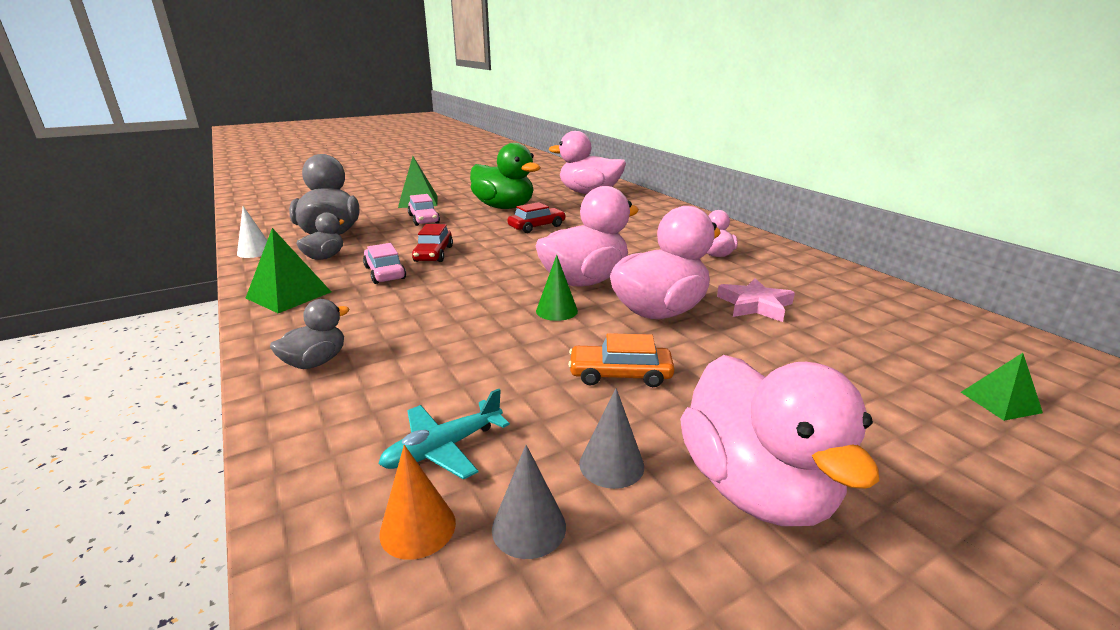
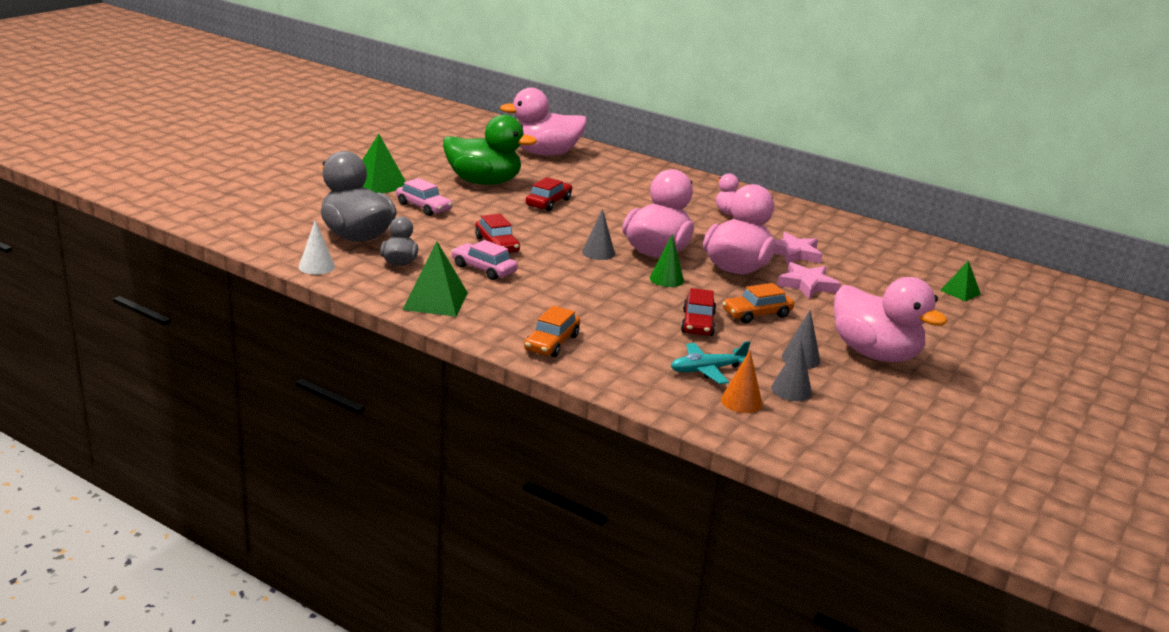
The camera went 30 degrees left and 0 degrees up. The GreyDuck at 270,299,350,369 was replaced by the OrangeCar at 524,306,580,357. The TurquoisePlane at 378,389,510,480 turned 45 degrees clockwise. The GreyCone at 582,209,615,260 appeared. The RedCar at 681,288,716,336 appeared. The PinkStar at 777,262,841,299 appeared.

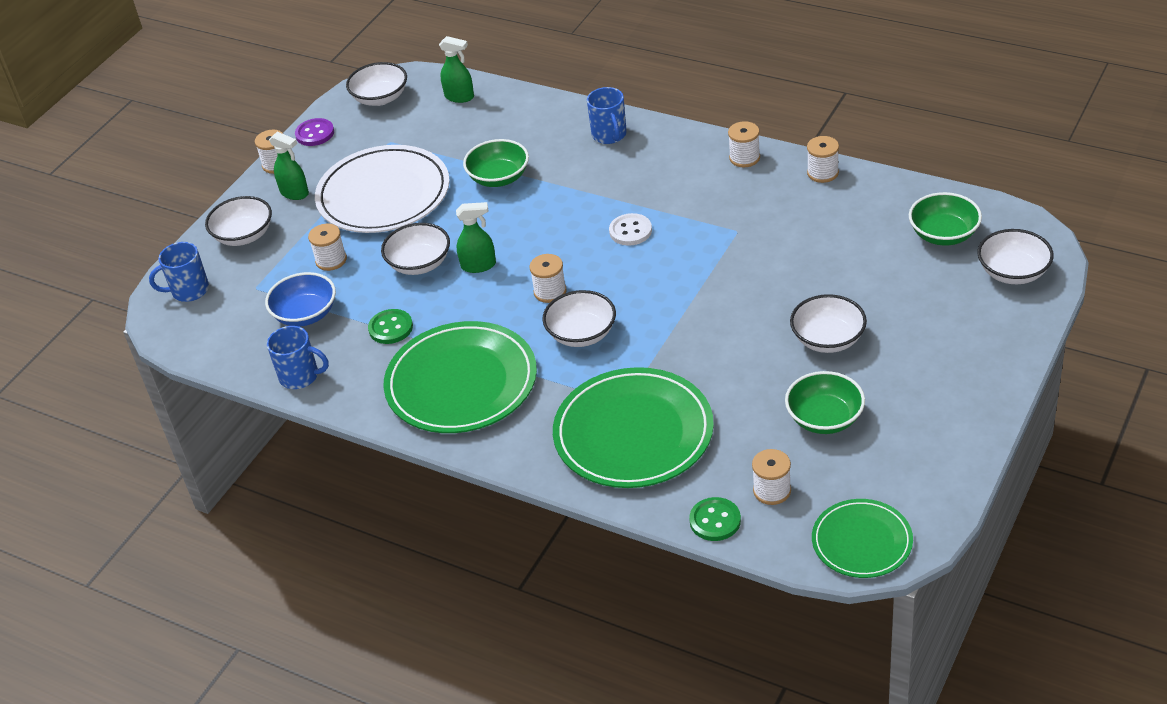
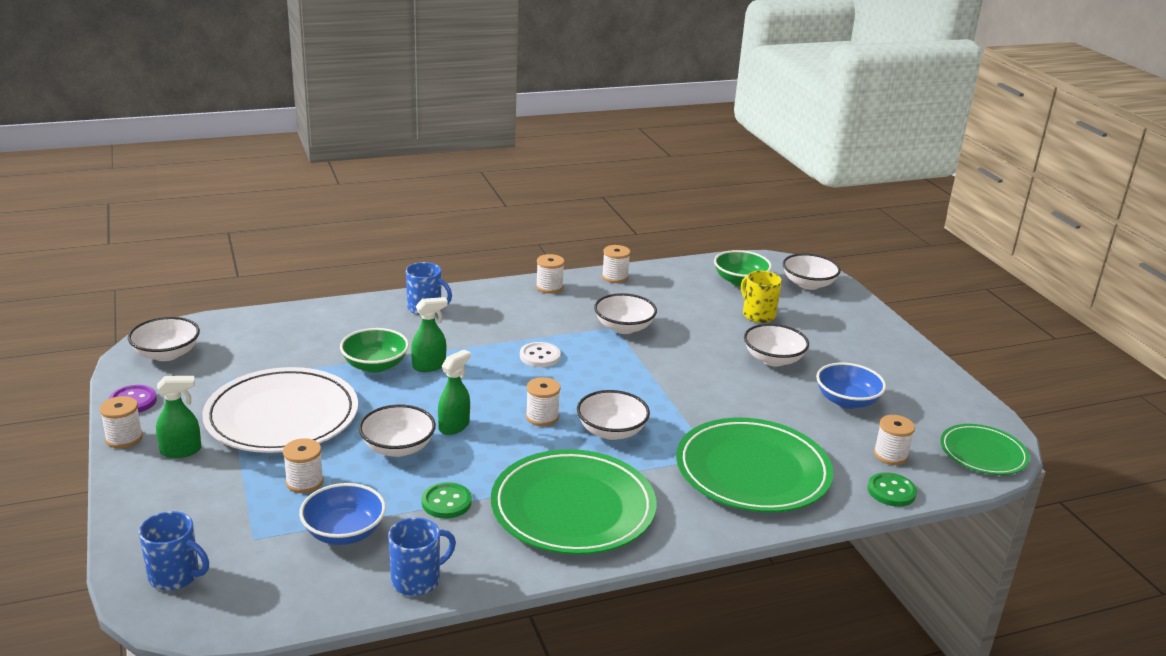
The camera went 55 degrees left and 15 degrees down. The BlueMug at 149,242,209,302 turned 90 degrees counterclockwise. The WhiteBowl moved from 205,196,272,246 to 594,293,657,334. The GreenSprayBottle moved from 439,36,474,103 to 411,297,448,372. The GreenBowl at 785,371,865,434 became the BlueBowl at 816,363,886,409. The YellowMug at 741,271,782,323 appeared.

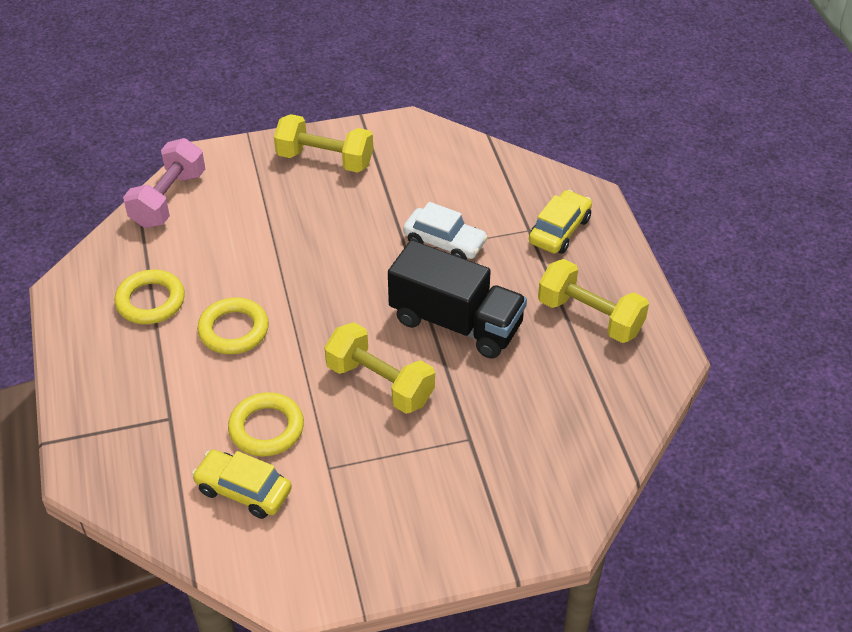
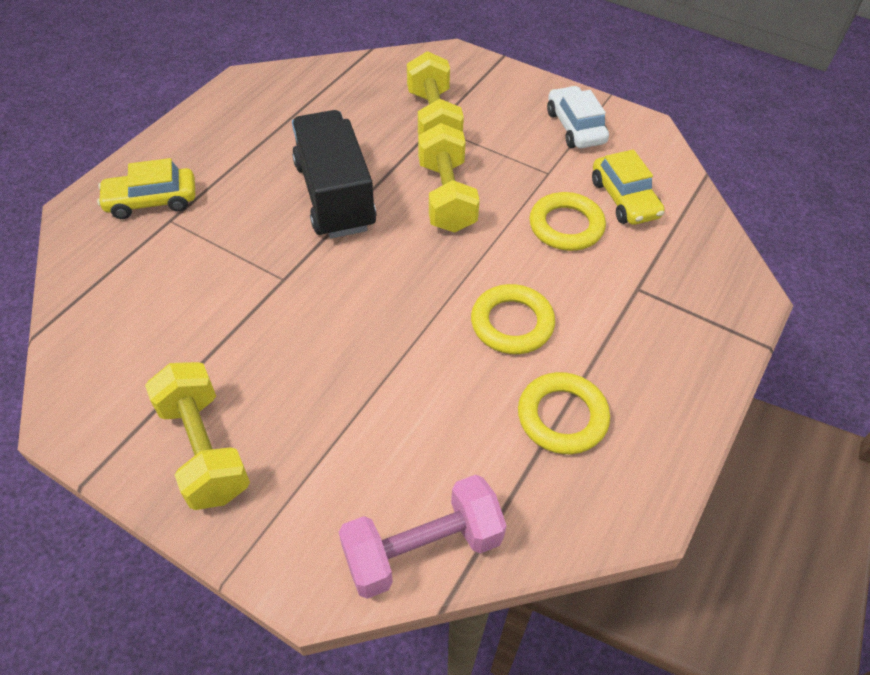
The camera went 135 degrees left and 5 degrees up. The WhiteCar moved from 403,202,488,260 to 547,86,609,148. The YellowDumbbell moved from 538,259,649,343 to 407,51,464,135.

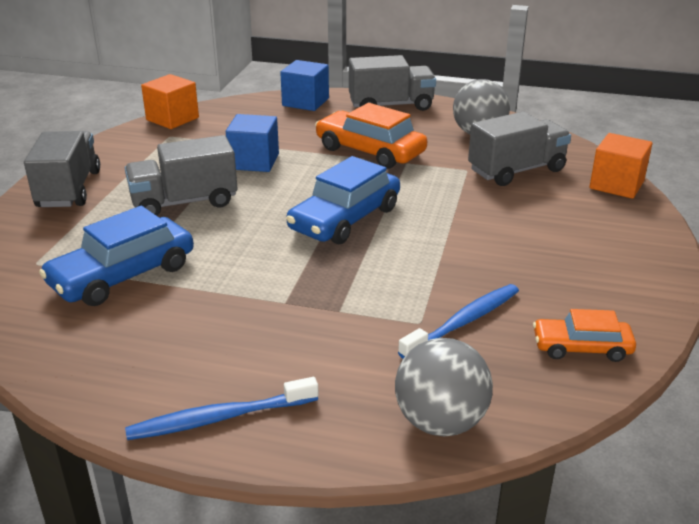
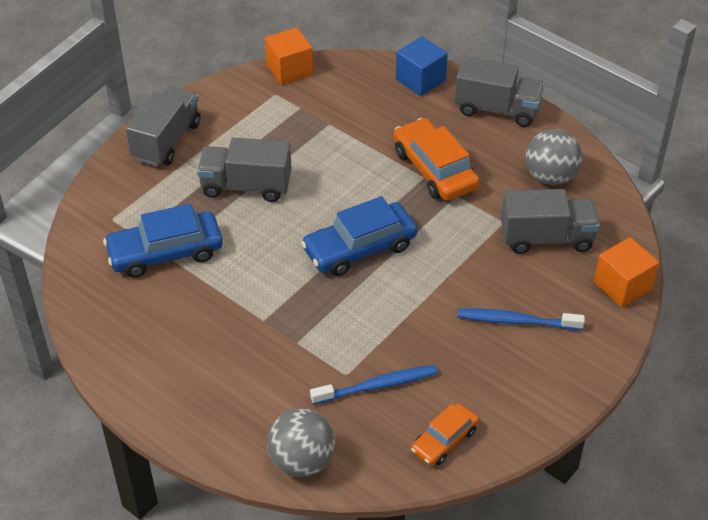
The camera went 25 degrees right and 15 degrees up. The BlueToothbrush moved from 125,377,319,440 to 457,309,585,330. The BlueCube at 226,114,279,172 disappeared. The OrangeCar at 533,309,636,362 turned 75 degrees counterclockwise.

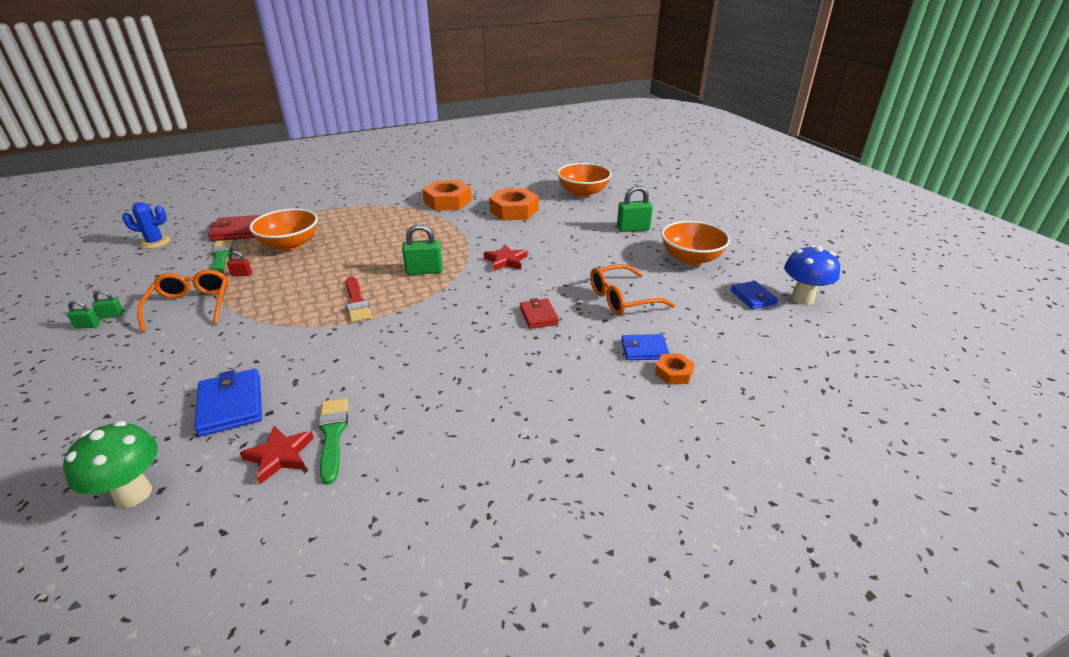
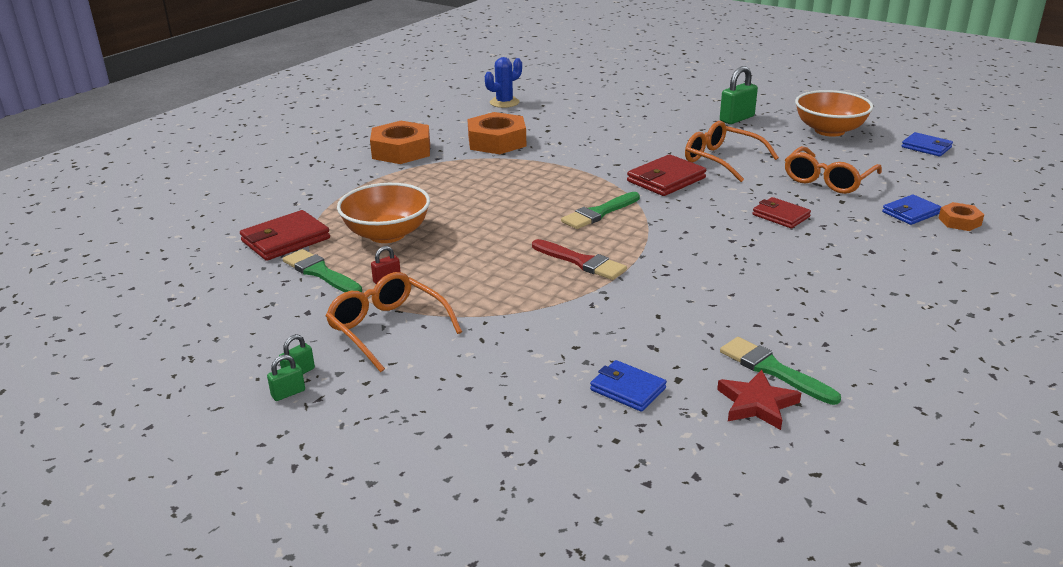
The camera went 30 degrees left and 5 degrees down. The GreenMushroom at 63,421,158,508 disappeared. The BlueCactus moved from 122,202,170,249 to 485,57,522,108. The BlueWallet at 194,369,262,436 changed to 0.66 times the size. The GreenPadlock at 402,224,443,275 was replaced by the GreenBrush at 561,192,640,229. The RedStar at 484,244,528,271 was replaced by the RedWallet at 627,154,706,196. The OrangeNut moved from 489,188,539,220 to 370,121,430,164. The OrangeBowl at 557,163,612,197 disappeared. The BlueMushroom at 784,245,840,305 disappeared. The OrangeGlasses at 685,121,779,182 appeared.

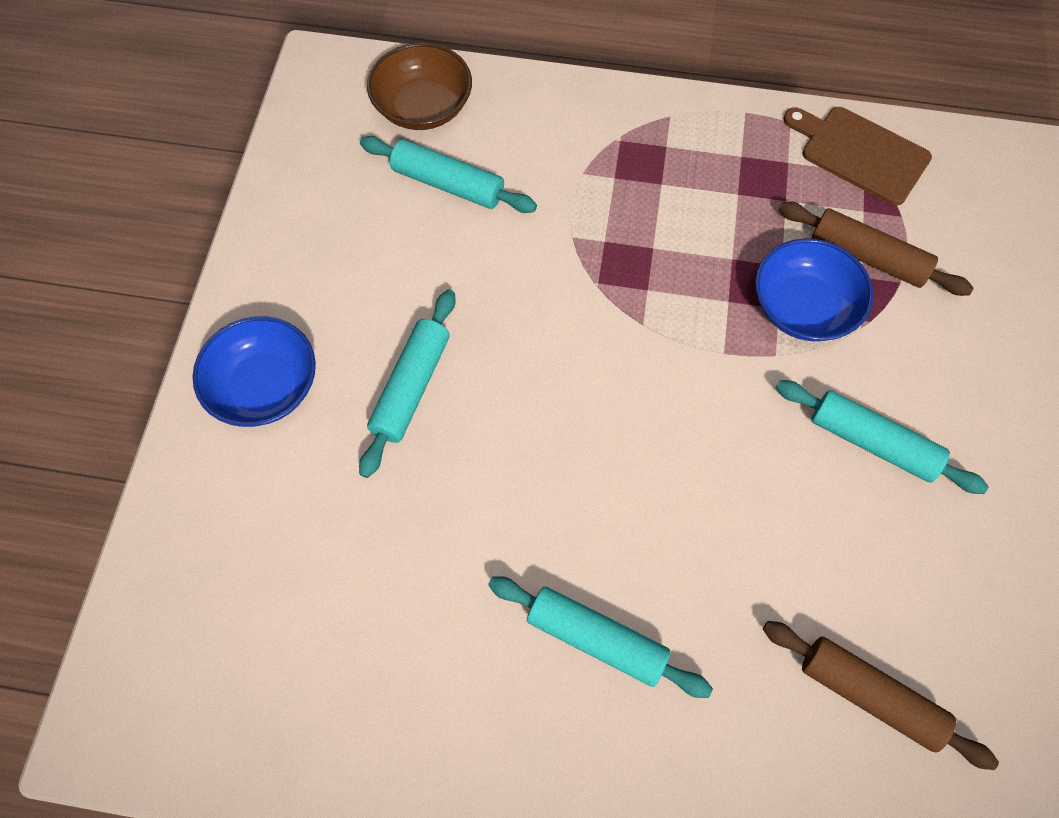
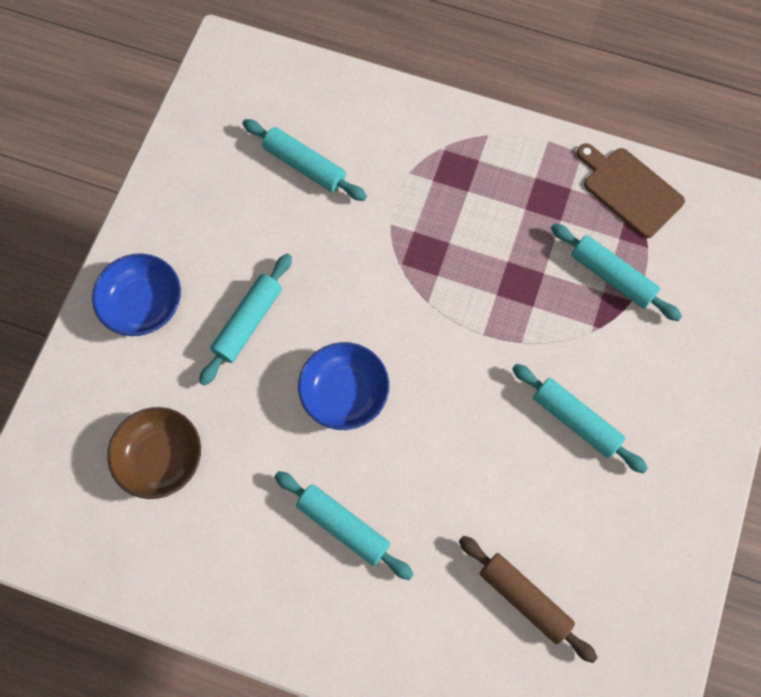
The camera went 10 degrees right and 5 degrees up. The BrownBowl moved from 367,43,472,130 to 107,407,201,499. The BlueBowl moved from 755,238,874,341 to 298,342,389,430. The BrownRollingPin at 779,202,974,296 became the TurquoiseRollingPin at 551,223,682,321.

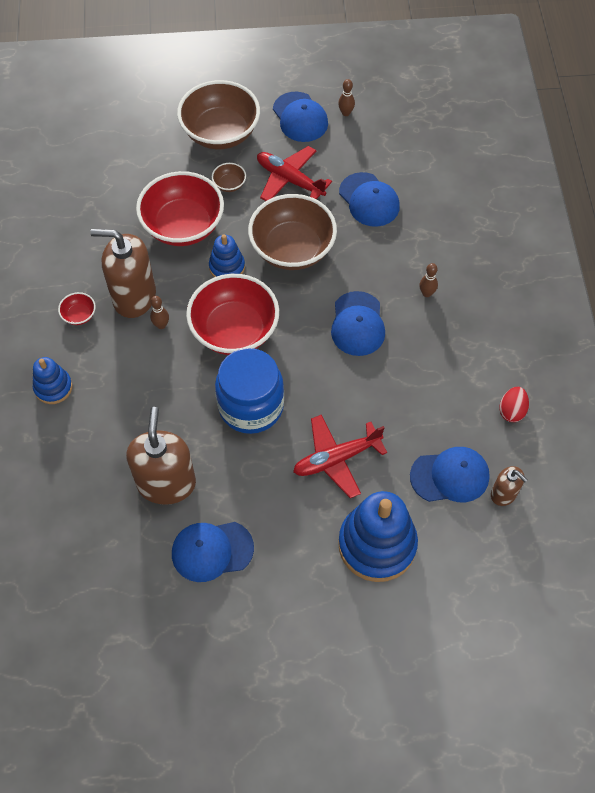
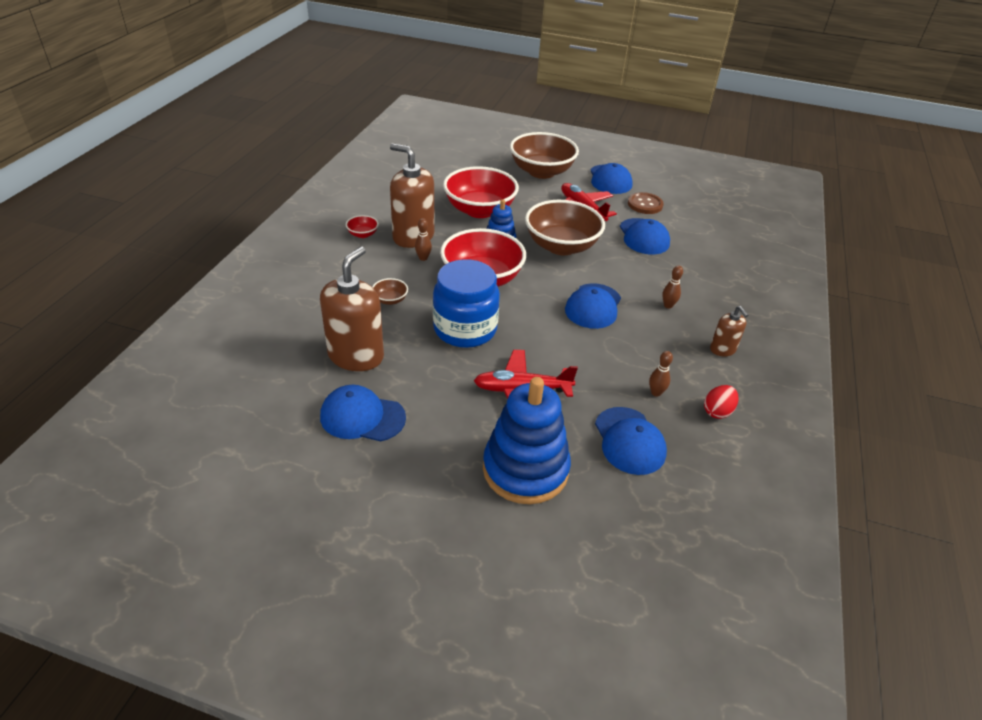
The camera went 20 degrees right and 20 degrees down. The BlueStackingToy at 33,357,73,404 disappeared. The BrownBowl moved from 212,163,246,192 to 372,278,408,305. The BrownBowlingPin moved from 338,79,355,116 to 649,351,673,397. The BlueCap at 410,447,490,502 turned 60 degrees clockwise. The BrownSoapDispenser moved from 491,466,528,506 to 710,306,748,357. The BrownButton at 628,192,664,214 appeared.

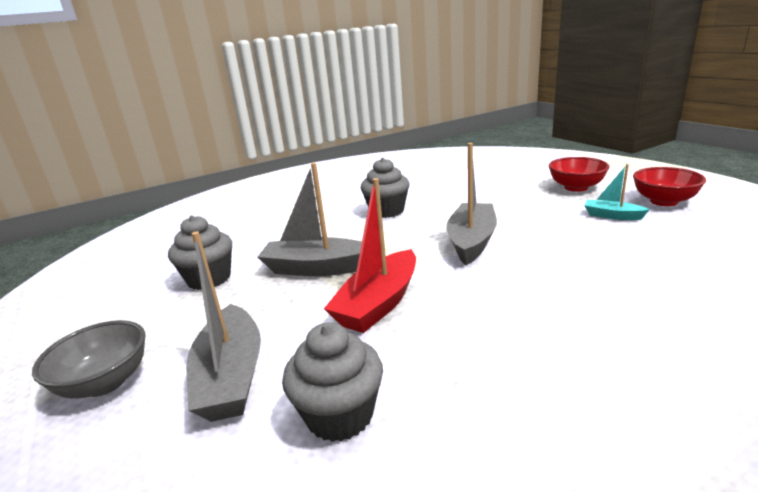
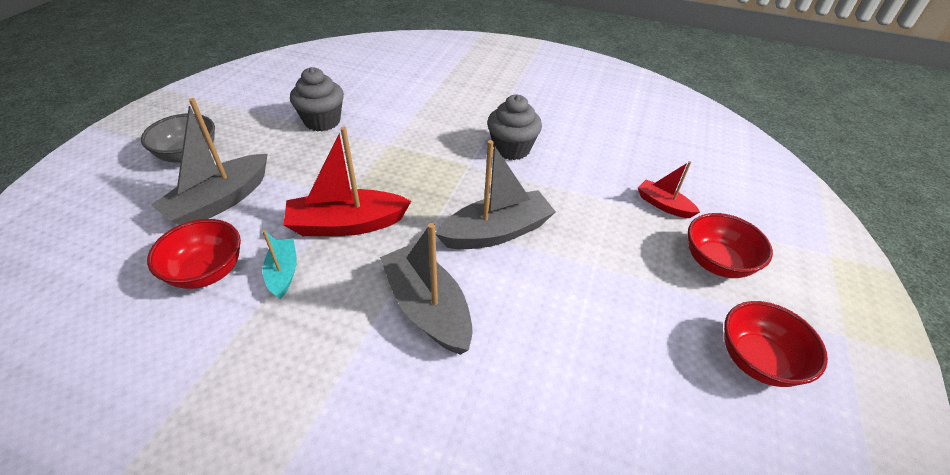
The camera went 45 degrees right and 20 degrees up. The GreyBoat moved from 258,163,362,276 to 380,223,473,355. The GreyCupcake at 282,322,383,442 was replaced by the RedBowl at 147,219,241,289. The TurquoiseBoat moved from 584,164,650,220 to 262,230,297,299. The RedBoat at 638,161,700,218 appeared.

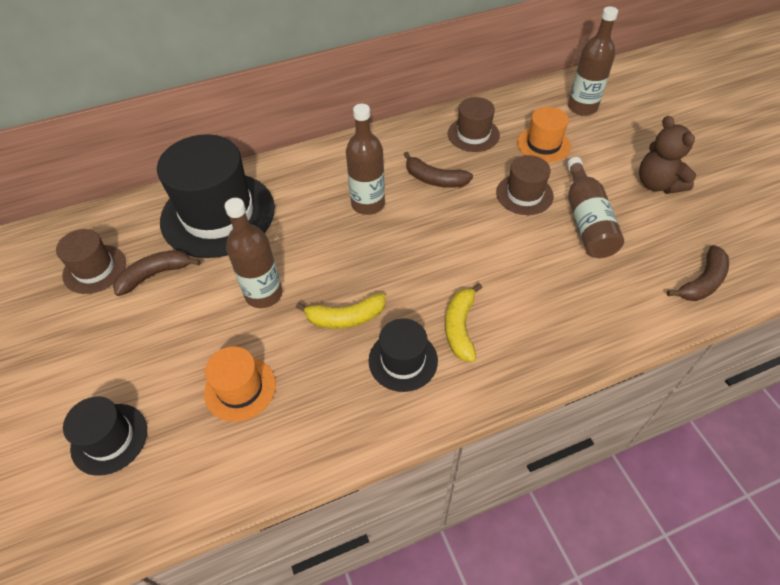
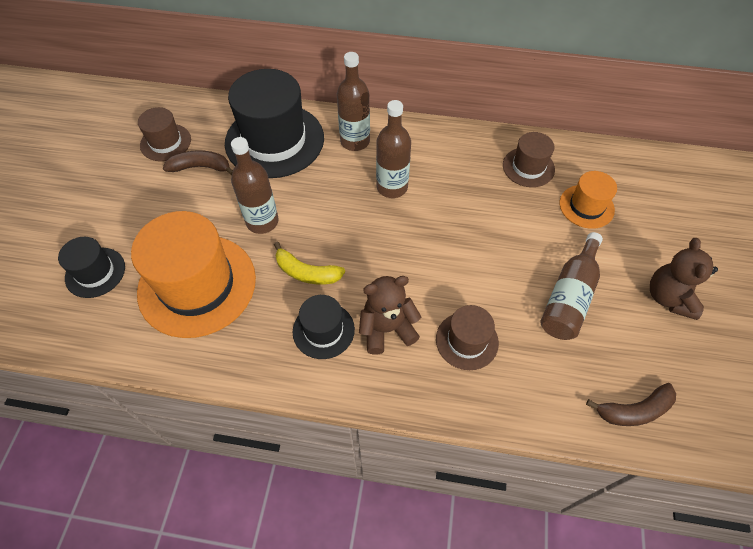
The camera went 30 degrees right and 5 degrees up. The OrangeHat at 204,347,276,422 changed to 1.97 times the size. The BrownBanana at 403,152,473,188 disappeared. The YellowBanana at 445,283,482,362 was replaced by the BrownTeddyBear at 359,276,421,355. The BrownHat moved from 496,155,554,215 to 436,305,499,370. The BrownBottle moved from 568,6,618,116 to 337,52,370,151.

